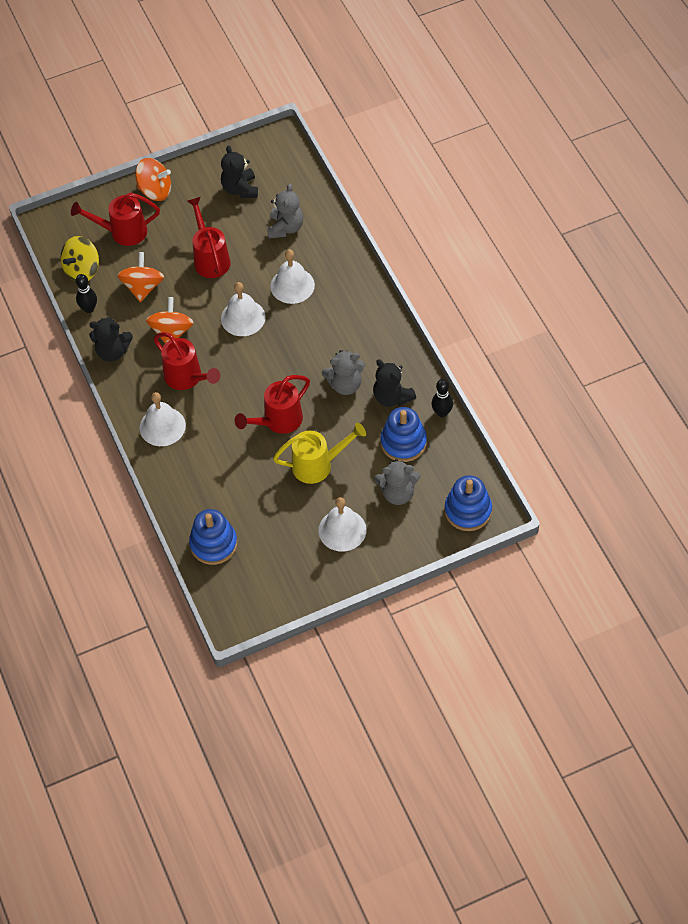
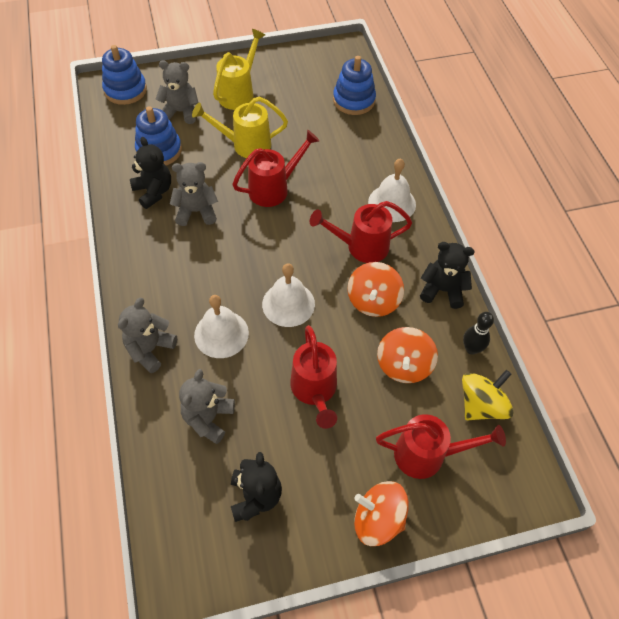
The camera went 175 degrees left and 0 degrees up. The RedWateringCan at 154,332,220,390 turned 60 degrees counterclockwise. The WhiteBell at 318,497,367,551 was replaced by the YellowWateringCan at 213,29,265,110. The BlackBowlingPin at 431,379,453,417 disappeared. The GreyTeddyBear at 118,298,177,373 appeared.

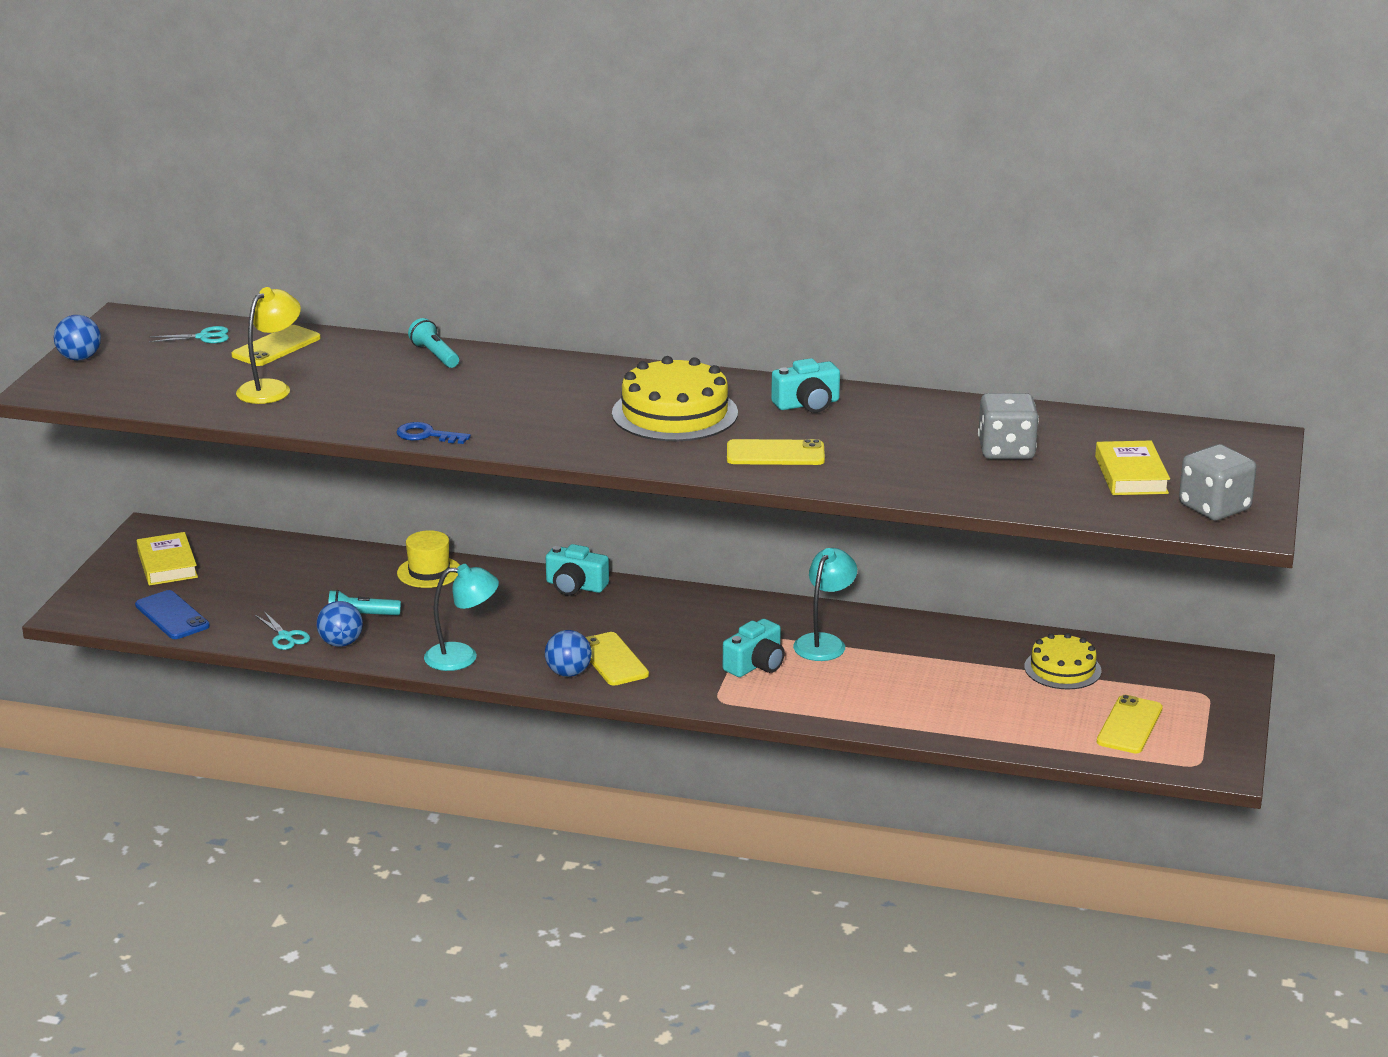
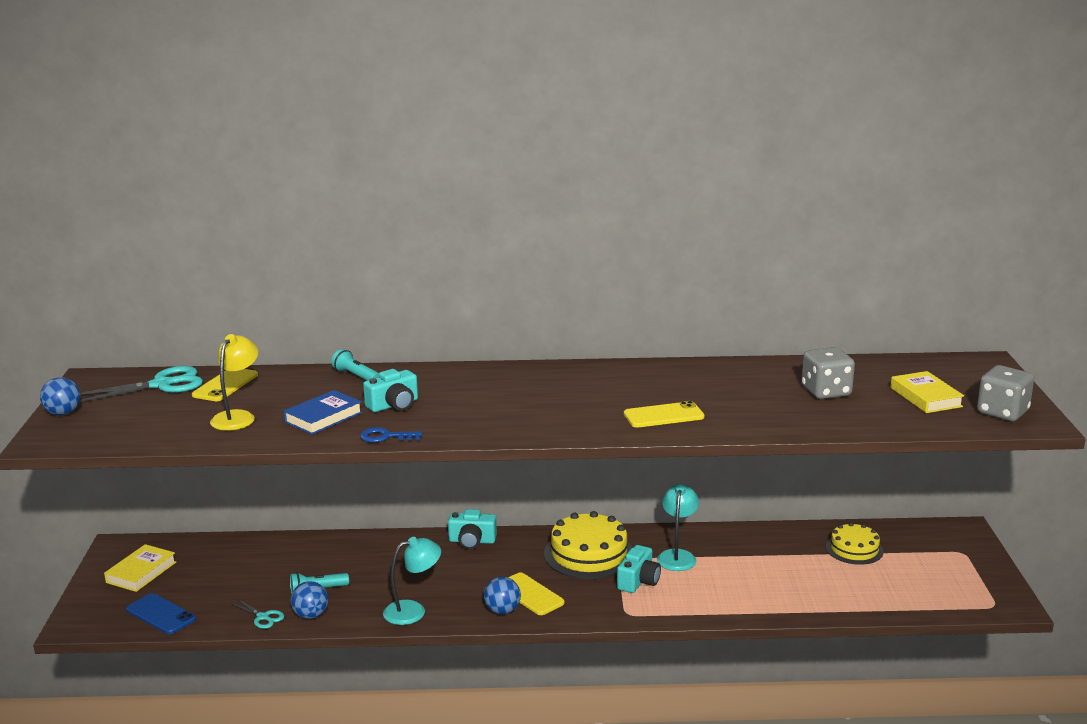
The camera went 15 degrees left and 5 degrees down. The YellowBook at 137,532,198,585 turned 60 degrees clockwise. The TurquoiseScissors at 149,326,229,343 changed to 1.93 times the size. The YellowHat at 397,530,460,588 disappeared. The YellowCake moved from 612,356,738,441 to 544,511,633,579. The TurquoiseCamera moved from 771,358,840,413 to 363,369,418,412. The YellowPhone at 1097,695,1163,753 disappeared. The BlueBook at 284,390,362,435 appeared.

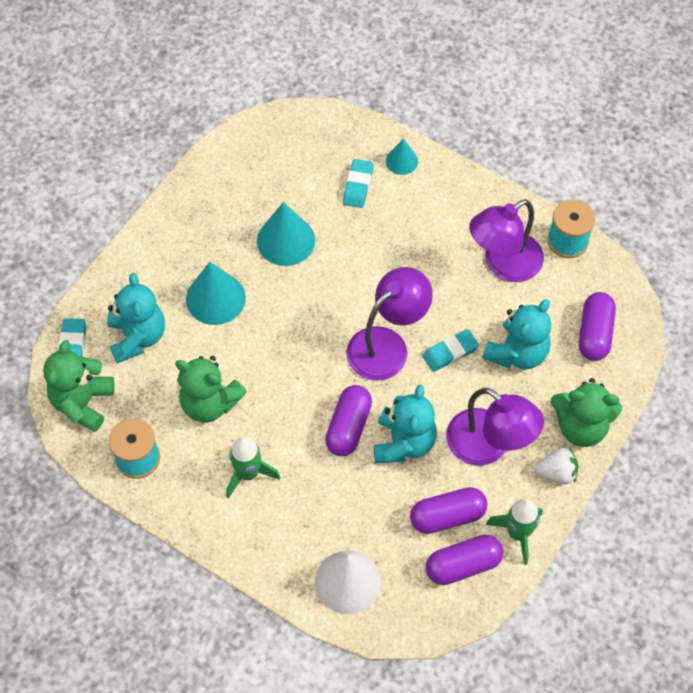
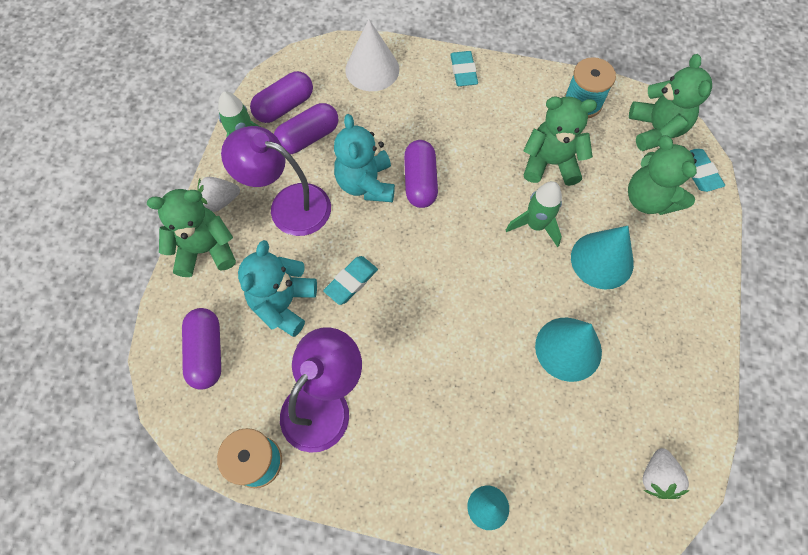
The camera went 160 degrees right and 5 degrees up. The TurquoiseTeddyBear at 107,273,165,363 became the GreenTeddyBear at 628,135,697,215. The GreenRocket moved from 226,437,280,499 to 506,181,562,247. The TurquoiseEraser moved from 343,159,374,208 to 450,51,478,86. The PurpleLamp at 346,267,433,381 disappeared. The WhiteStrawberry at 642,448,690,499 appeared.

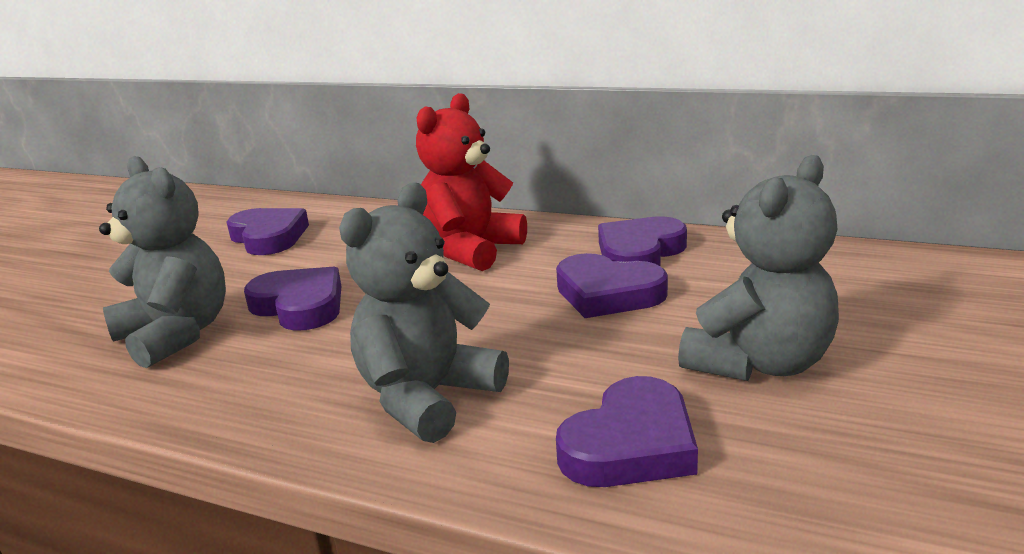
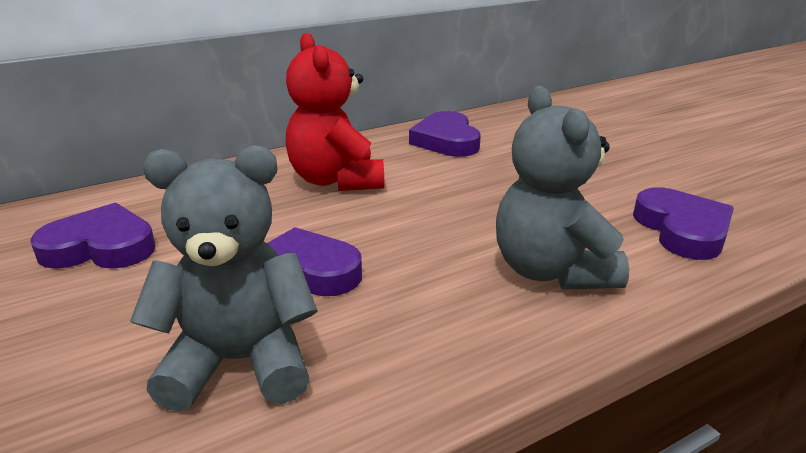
The camera went 55 degrees left and 5 degrees up. The PurpleHeart at 556,253,668,318 disappeared. The GreyTeddyBear at 678,155,839,381 disappeared.

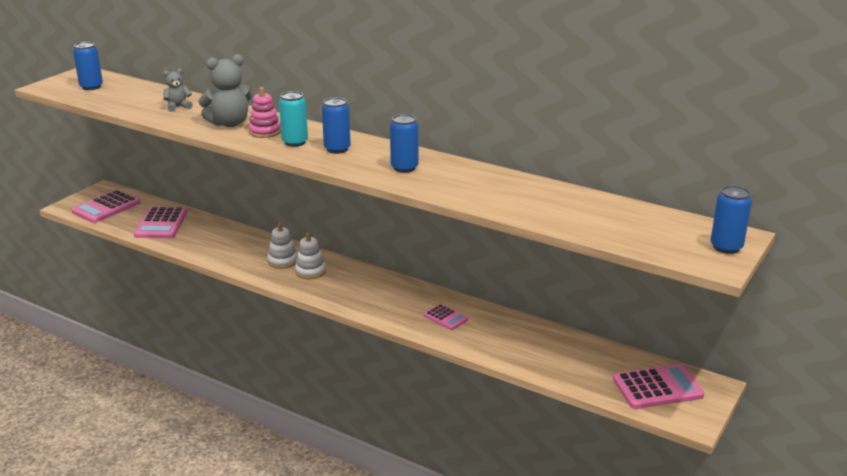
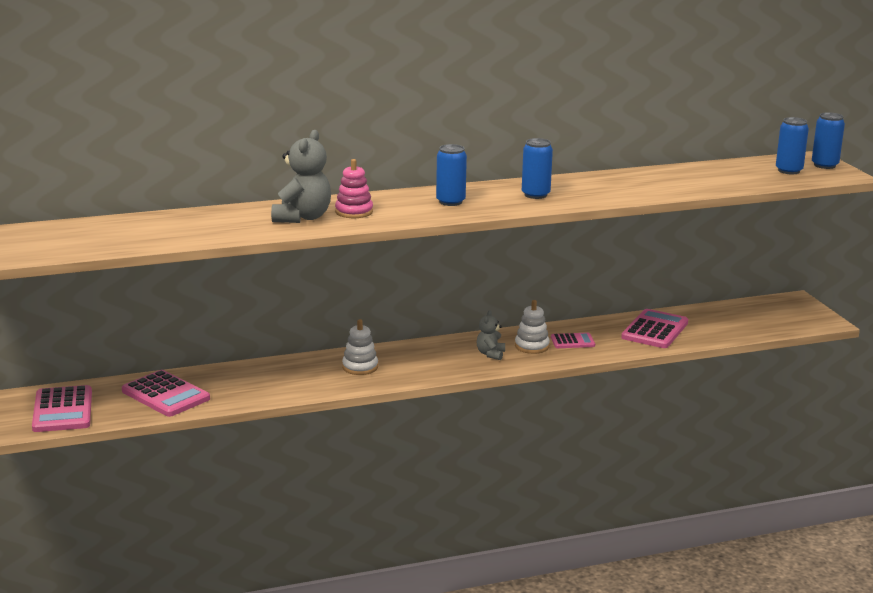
The camera went 50 degrees left and 5 degrees down. The BlueCan moved from 73,42,103,90 to 776,117,809,174. The GreyTeddyBear moved from 163,68,193,112 to 477,310,505,360. The TurquoiseCan at 279,91,308,147 disappeared. The WhiteStackingToy moved from 295,232,326,279 to 515,300,550,354. The PinkCalculator moved from 613,364,704,409 to 621,309,688,348.

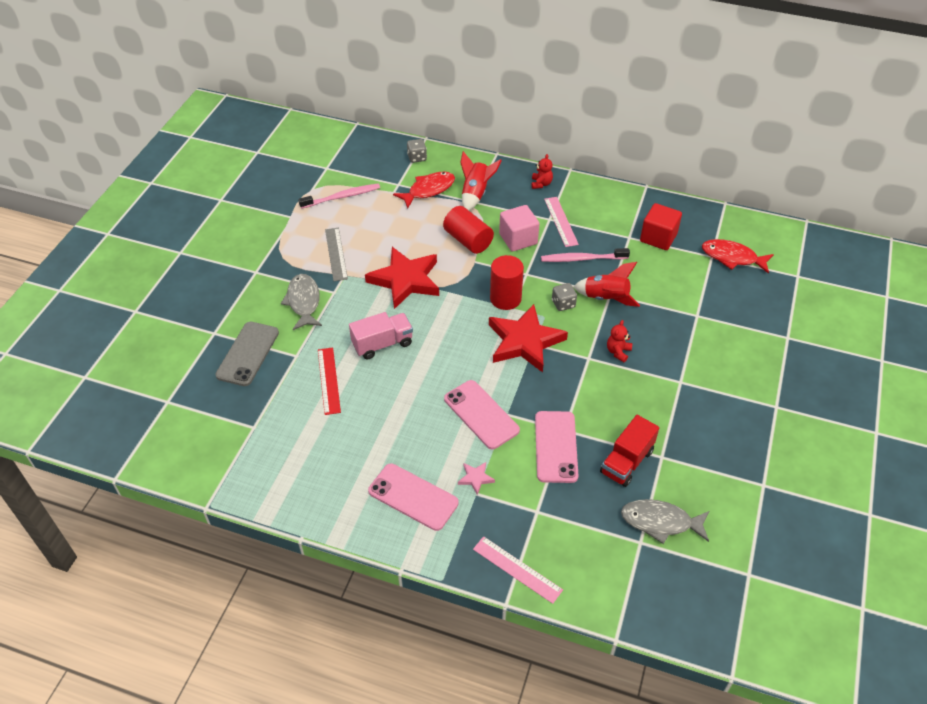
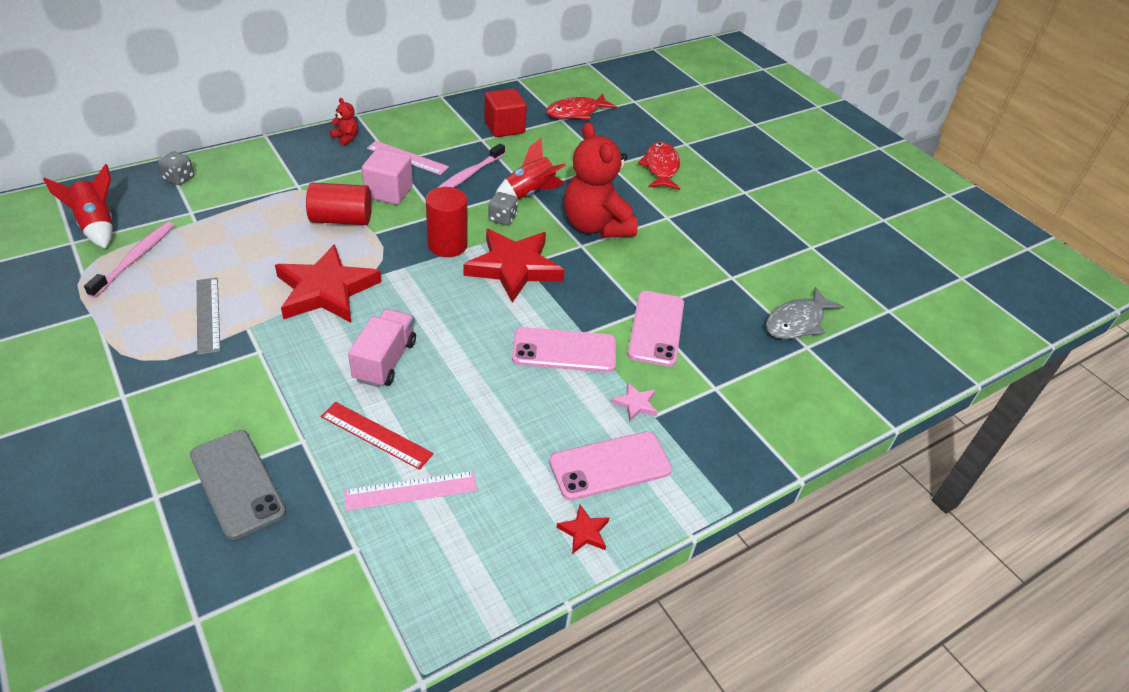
The camera went 55 degrees left and 5 degrees down. The GreyFish at 281,274,322,330 disappeared. The GreyRuler at 325,228,348,281 turned 45 degrees clockwise. The RedFish moved from 393,172,455,209 to 638,142,680,190. The RedRocket moved from 460,151,502,211 to 43,164,113,249. The PinkRuler moved from 473,536,563,604 to 344,471,477,511. The PinkPhone at 535,411,579,483 turned 60 degrees clockwise. The RedTruck at 600,415,659,487 disappeared. The RedTeddyBear at 607,320,632,362 changed to 2.46 times the size. The RedStar at 556,505,610,554 appeared.

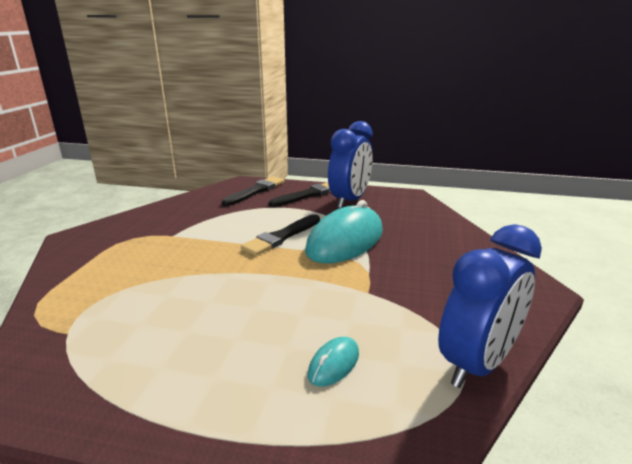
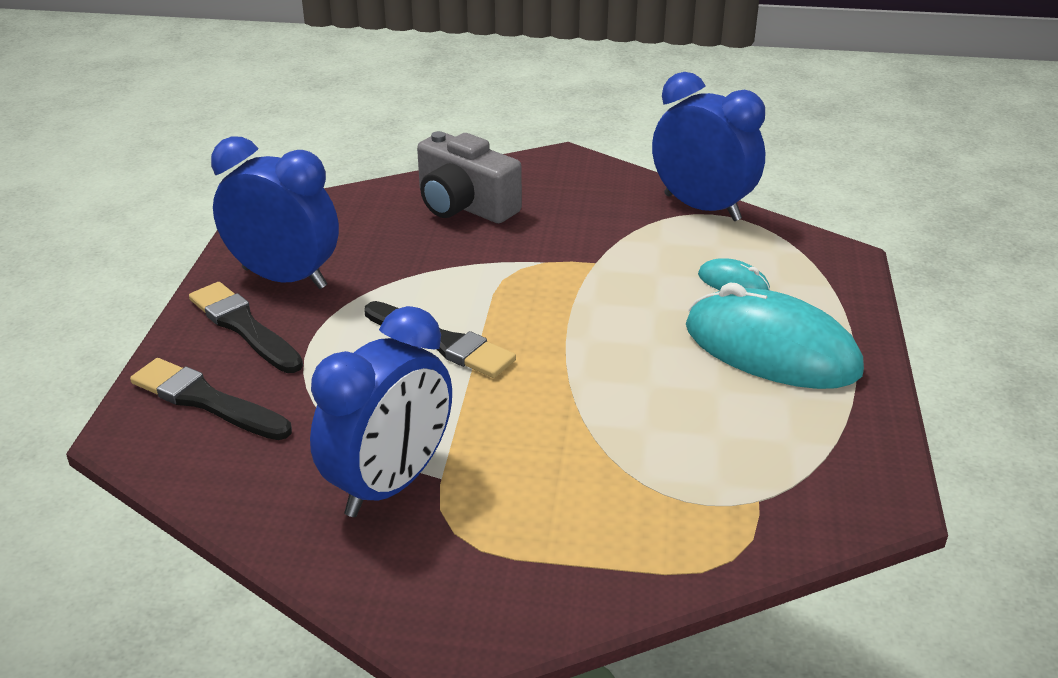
The camera went 95 degrees left and 10 degrees up. The TurquoiseMouse moved from 305,200,383,263 to 686,283,864,389. The BlueClock at 310,306,452,517 appeared. The GreyCamera at 417,131,522,223 appeared.

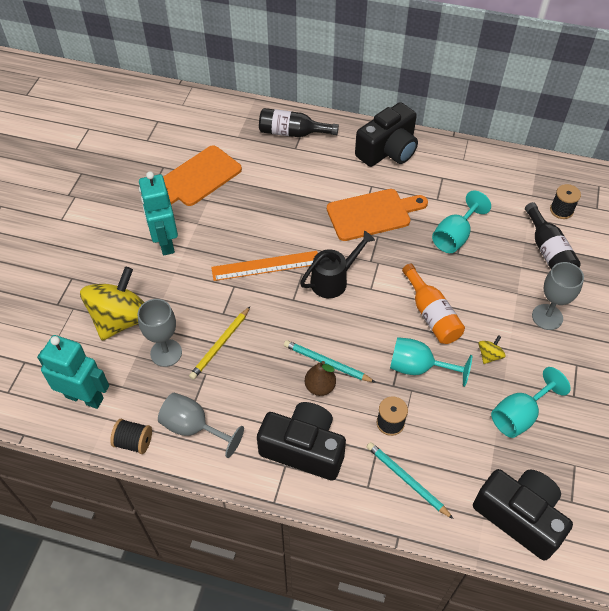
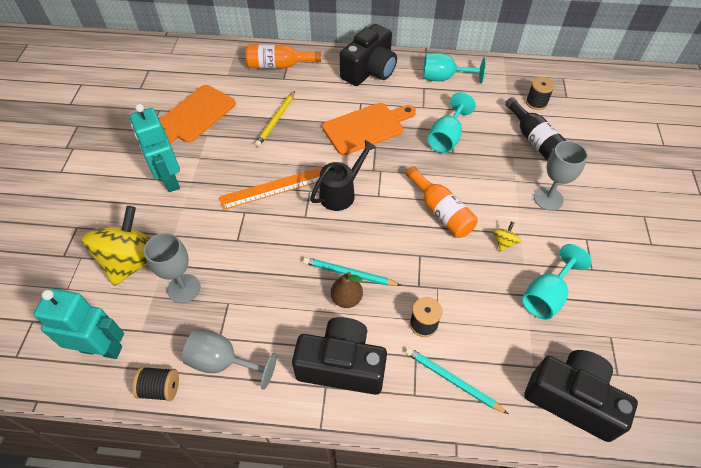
The camera went 10 degrees left and 0 degrees up. The YellowPencil moved from 189,307,250,380 to 255,91,295,147. The BlackBottle at 259,108,339,137 became the OrangeBottle at 246,44,321,69. The TurquoiseGoblet moved from 390,337,472,387 to 423,53,486,84.

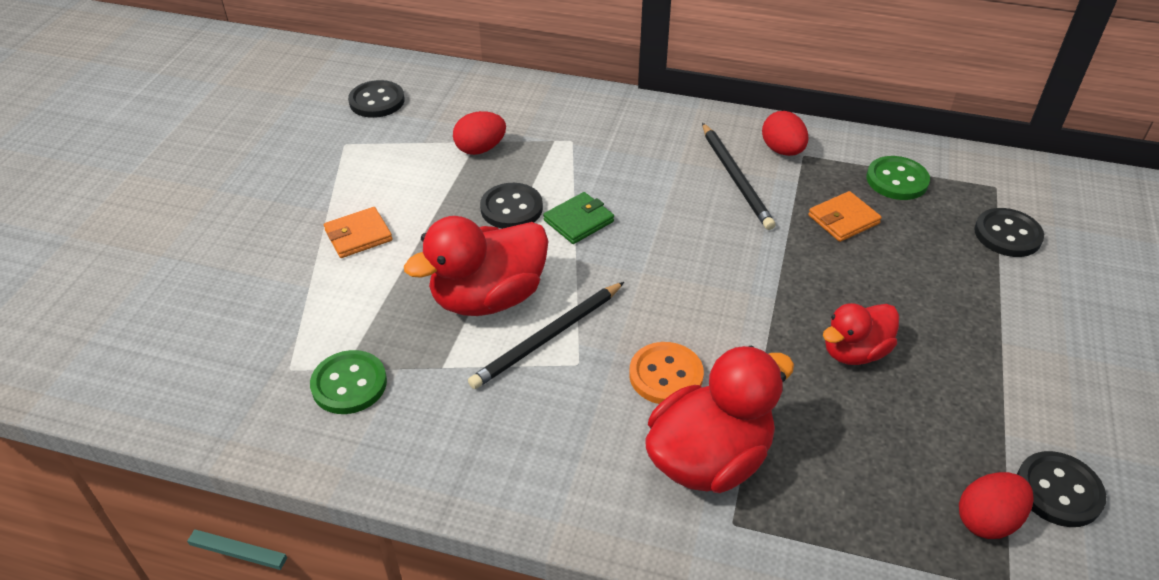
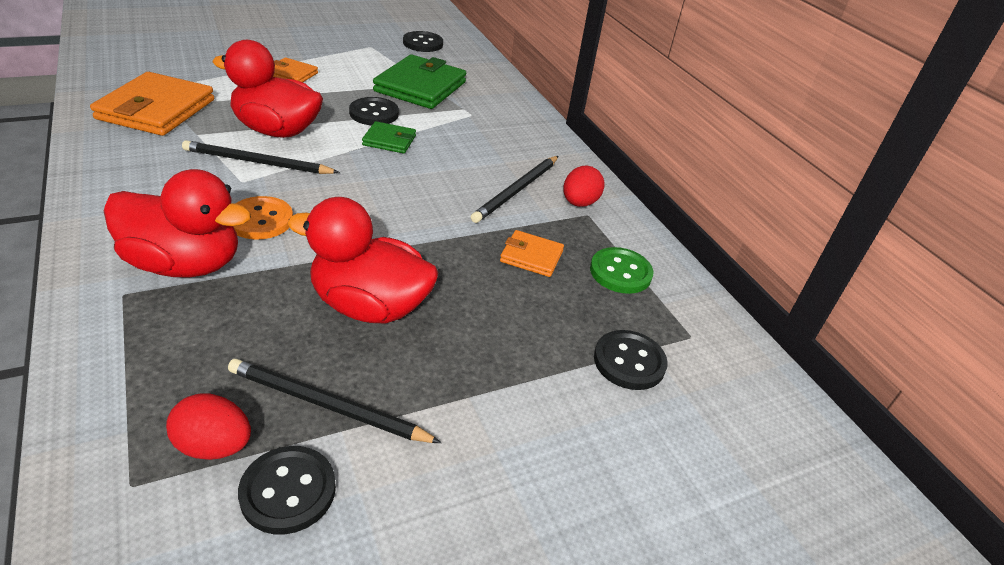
The camera went 45 degrees right and 5 degrees down. The GreenButton at 310,350,387,414 was replaced by the OrangeWallet at 90,72,214,136. The RedEgg at 453,111,506,155 was replaced by the GreenWallet at 373,54,466,109. The RedDuck at 823,303,899,365 changed to 1.63 times the size. The BlackPencil at 228,359,441,443 appeared.

